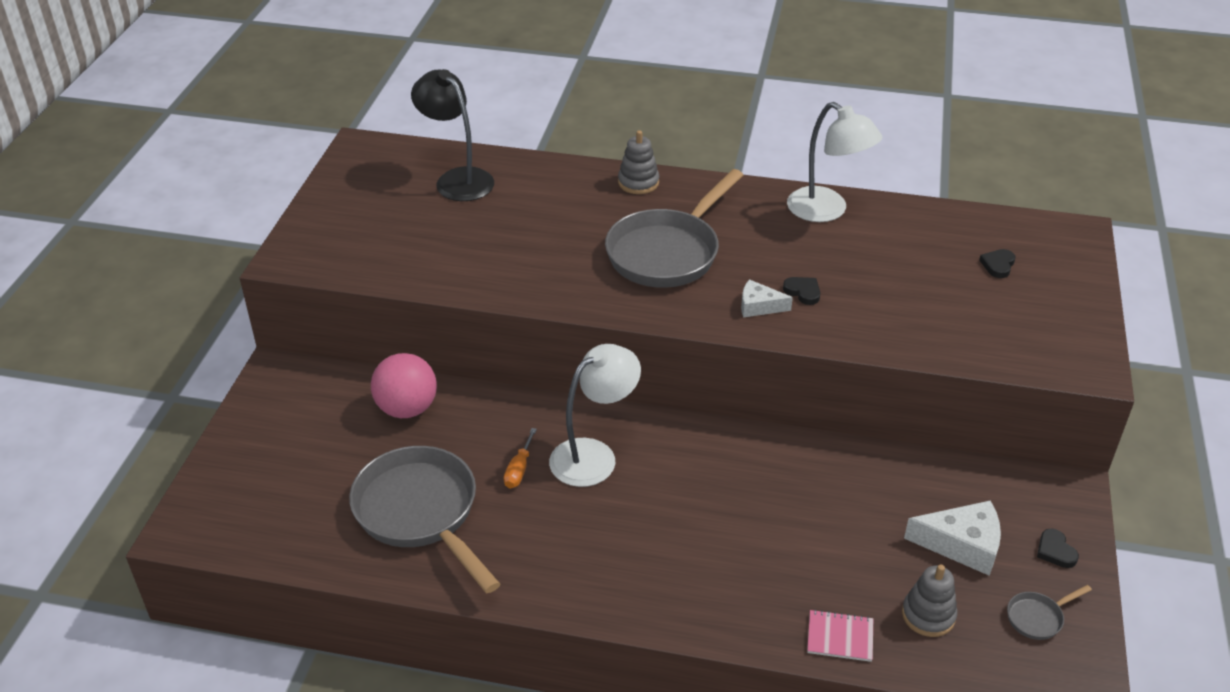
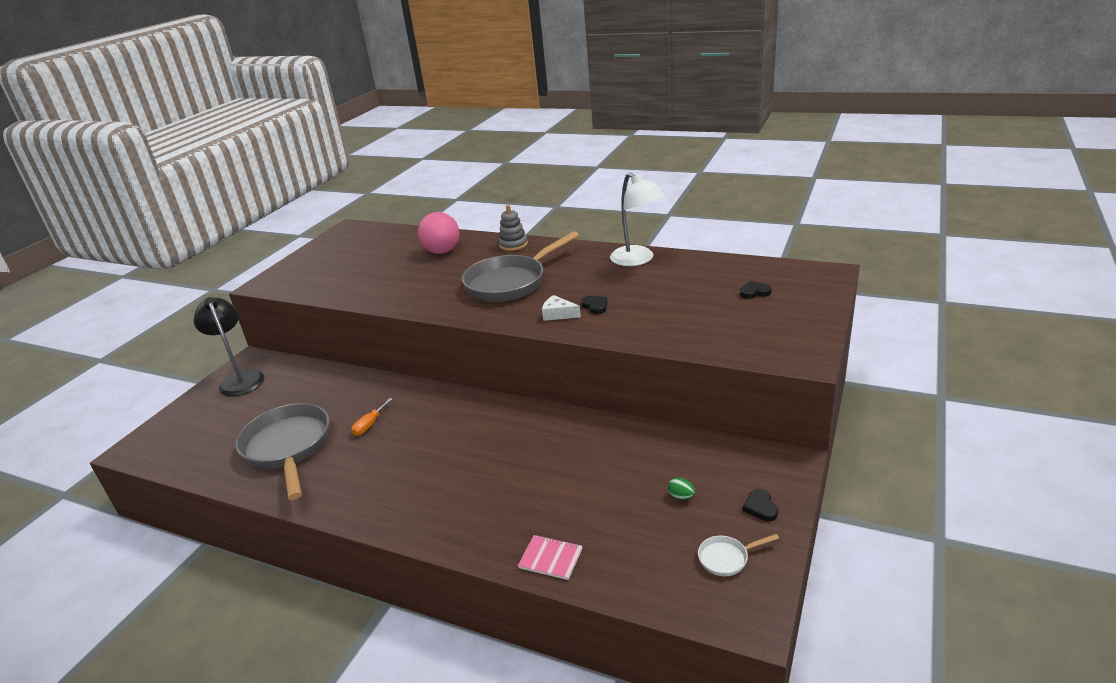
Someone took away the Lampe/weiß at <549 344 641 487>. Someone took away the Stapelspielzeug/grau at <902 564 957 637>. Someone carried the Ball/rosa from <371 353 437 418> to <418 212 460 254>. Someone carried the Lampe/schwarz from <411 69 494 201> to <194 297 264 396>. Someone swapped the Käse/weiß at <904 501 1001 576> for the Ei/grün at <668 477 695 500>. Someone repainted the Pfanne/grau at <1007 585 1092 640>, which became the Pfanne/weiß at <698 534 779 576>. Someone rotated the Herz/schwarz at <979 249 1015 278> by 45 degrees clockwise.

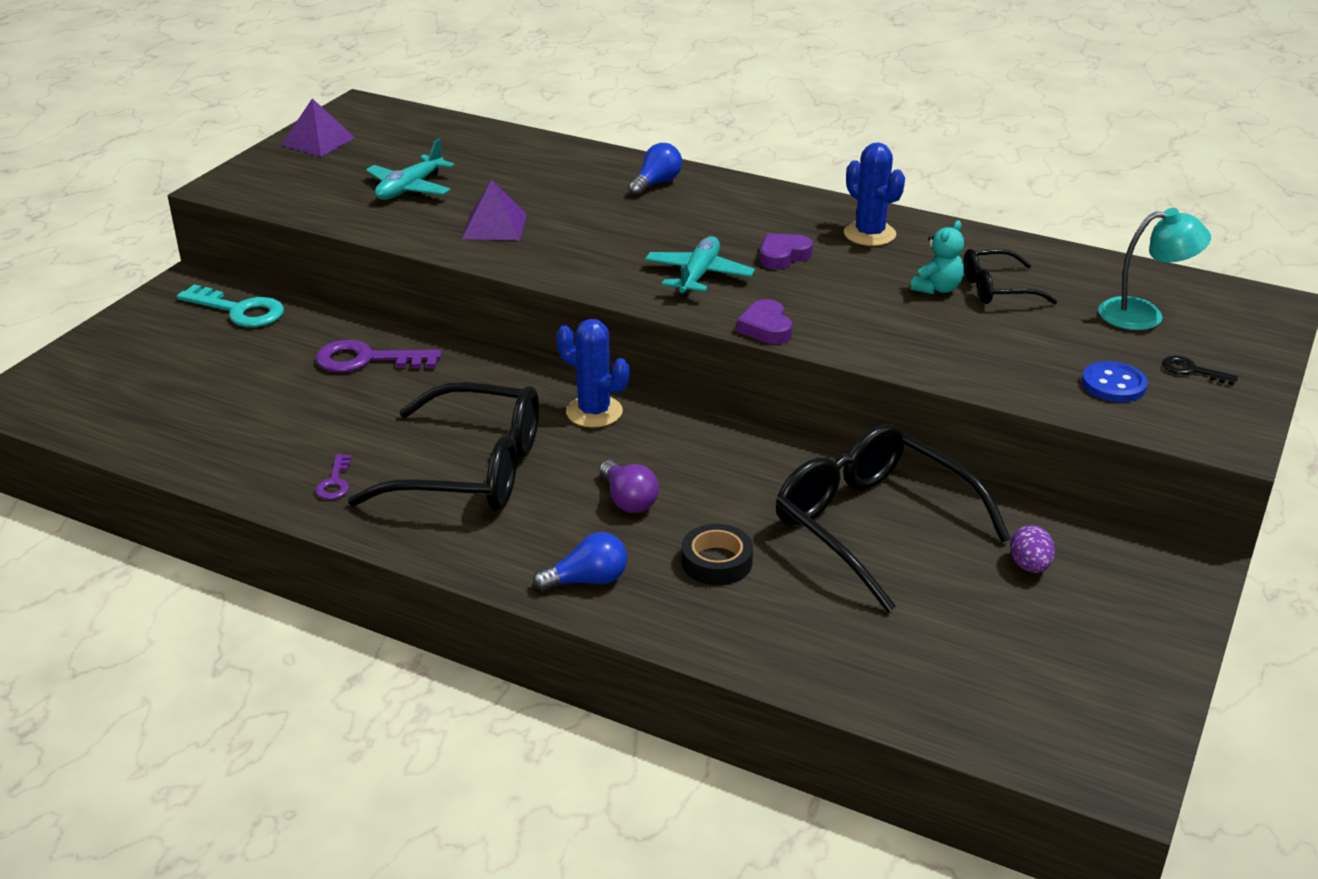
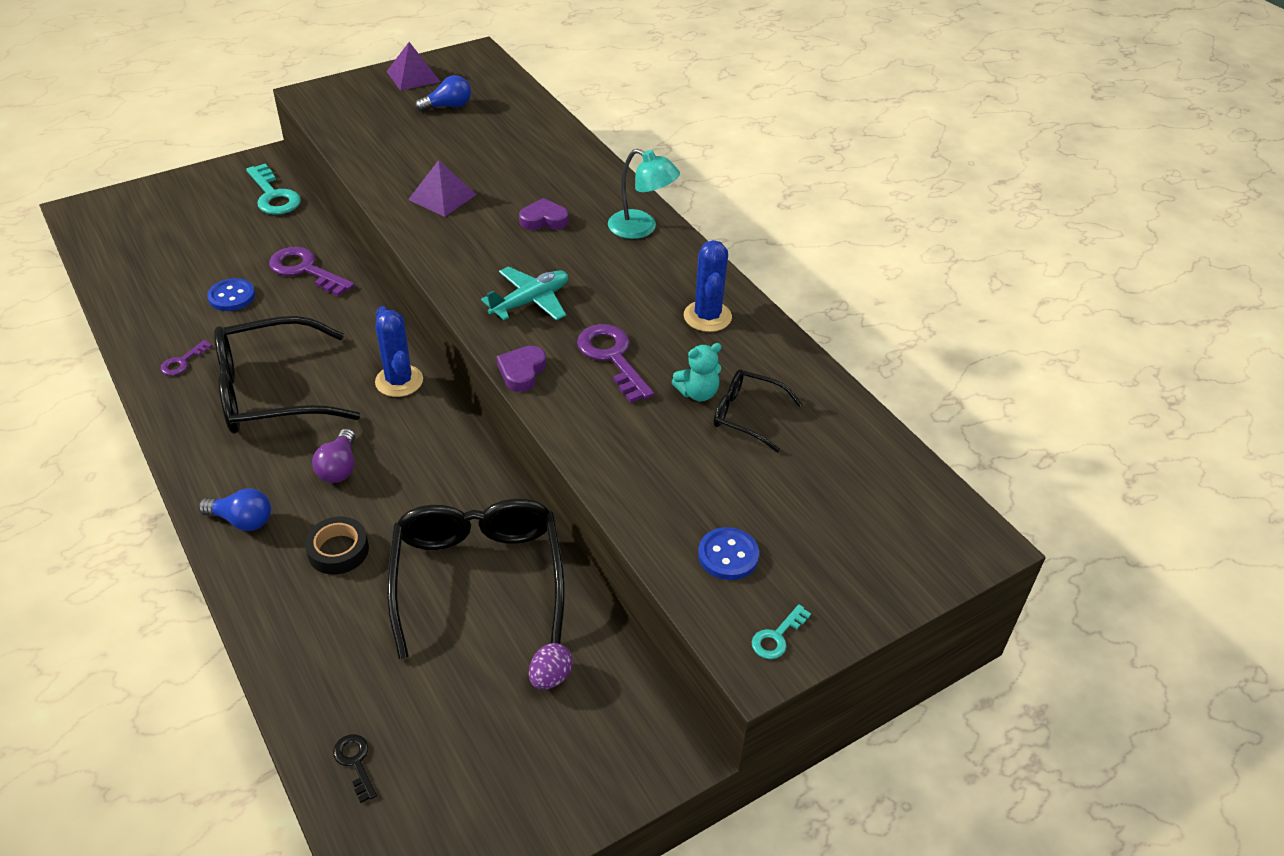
Someone took away the Flugzeug/türkis at <366 139 454 200>. Someone put down the Knopf/blau at <207 278 255 311>. Someone put down the Schlüssel/lila at <577 324 654 403>. Someone put down the Schlüssel/türkis at <752 604 811 659>. Someone carried the Glühbirne/blau from <628 143 682 196> to <415 75 471 112>. Someone carried the Herz/lila from <760 233 813 269> to <519 198 569 230>. Someone carried the Lampe/türkis from <1098 208 1211 330> to <608 149 680 239>. Someone carried the Schlüssel/schwarz from <1162 356 1238 386> to <333 734 377 803>. Someone rotated the Brille/schwarz at <348 382 539 511> by 120 degrees clockwise.

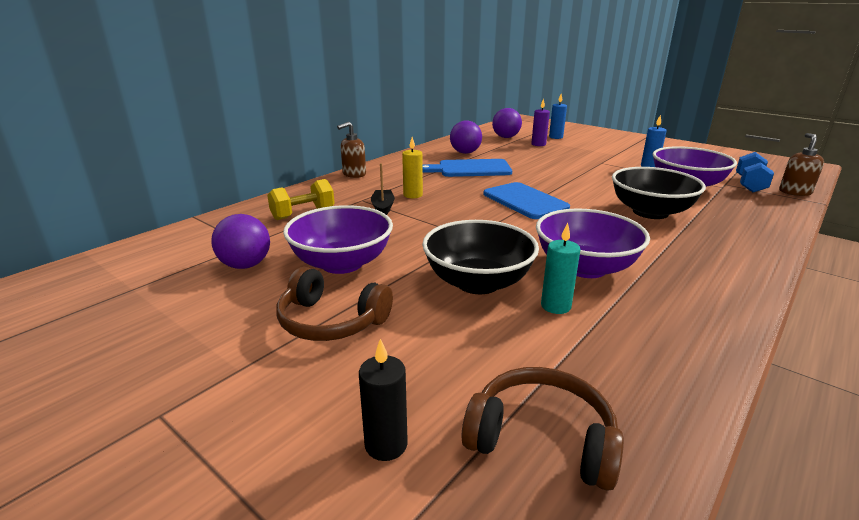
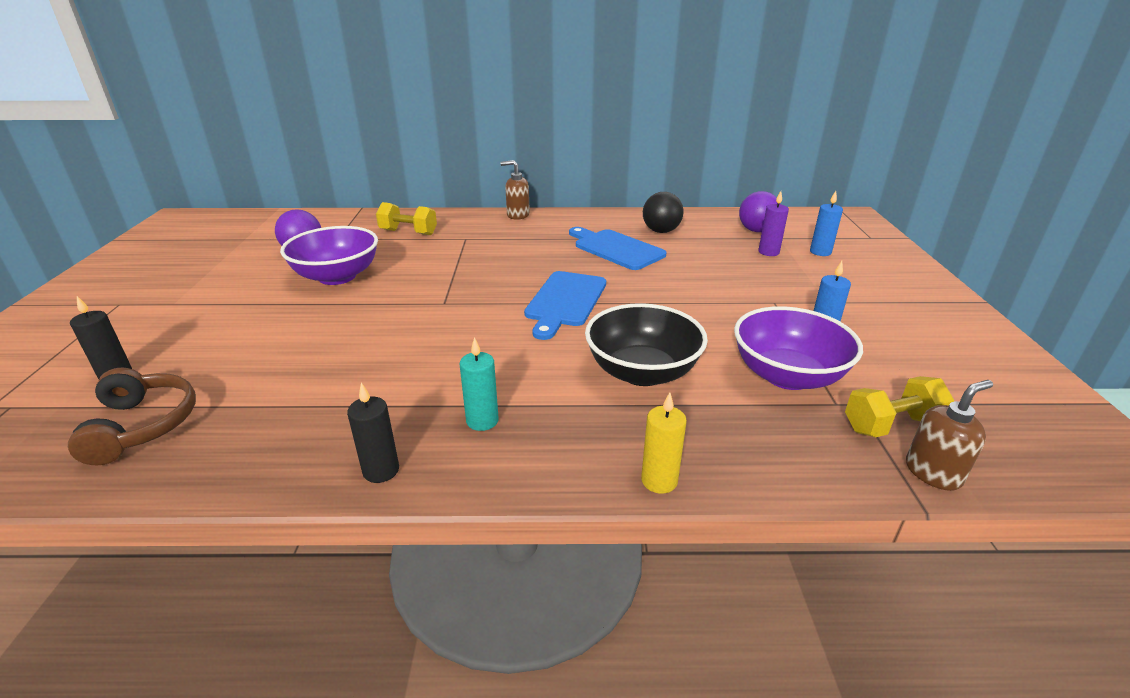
Someone took away the Kopfhörer/braun at <276 267 393 341>. Someone took away the Boot/schwarz at <371 163 395 215>. Someone took away the Schüssel/schwarz at <422 220 539 294>. Someone took away the Schüssel/lila at <536 208 650 278>. Someone put down the Kerze/schwarz at <347 383 399 483>. Someone carried the Kerze/gelb from <402 137 423 198> to <641 392 687 494>. Someone carried the Kerze/türkis from <541 223 581 314> to <459 337 499 431>. Someone repainted the Ball/lila at <450 120 482 154>, which became the Ball/schwarz at <643 192 683 233>. Someone repainted the Hantel/blau at <736 152 774 192>, which became the Hantel/gelb at <845 376 954 437>.

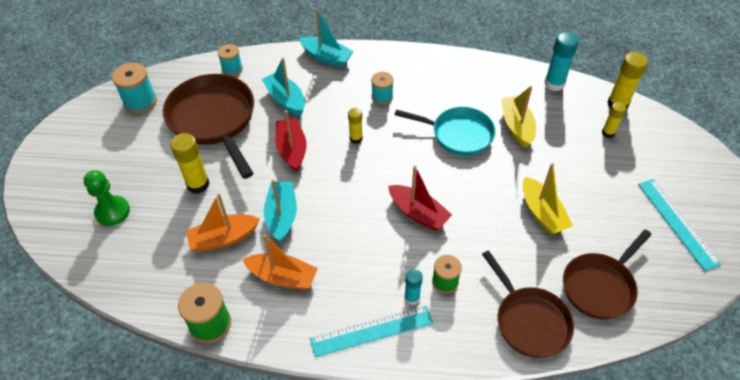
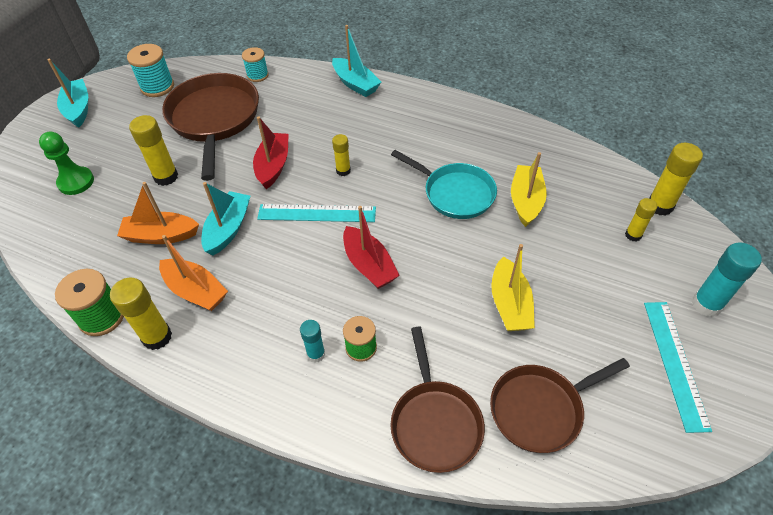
Someone took away the Garnrolle/türkis at <371 72 394 105>. Someone put down the Klebestift/gelb at <110 278 172 350>. Someone carried the Boot/türkis from <262 58 305 116> to <47 59 88 128>. Someone carried the Lineal/türkis from <310 306 433 357> to <257 204 376 222>. Someone carried the Klebestift/türkis from <545 32 579 91> to <692 242 762 317>.

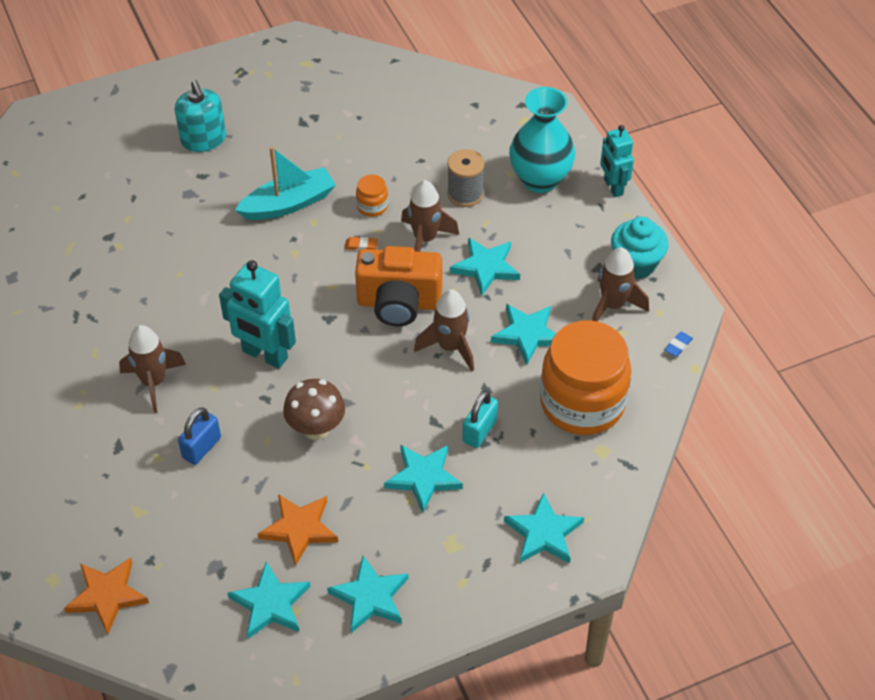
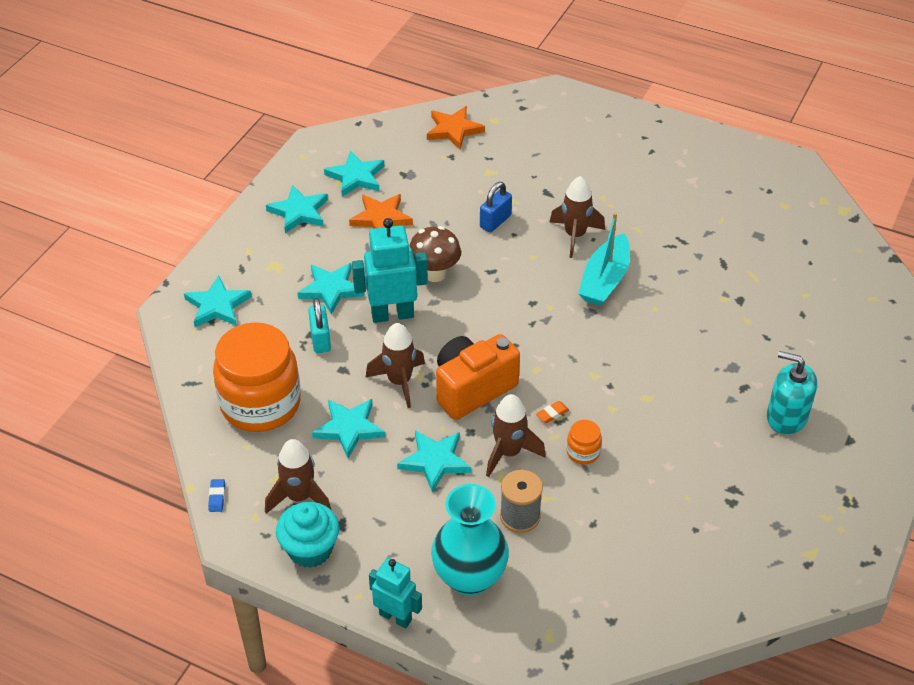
Someone carried the Roboter/türkis from <219 260 296 369> to <352 218 428 323>. Someone carried the Boot/türkis from <235 147 336 220> to <578 213 630 306>. Someone rotated the Vorhängeschloss/blau at <178 407 221 465> by 45 degrees clockwise.

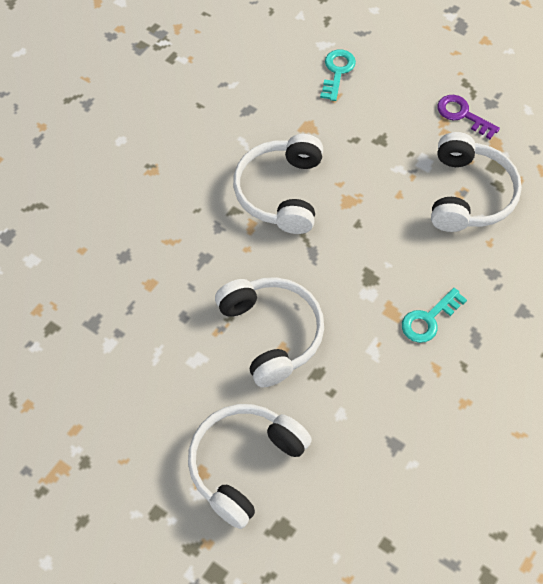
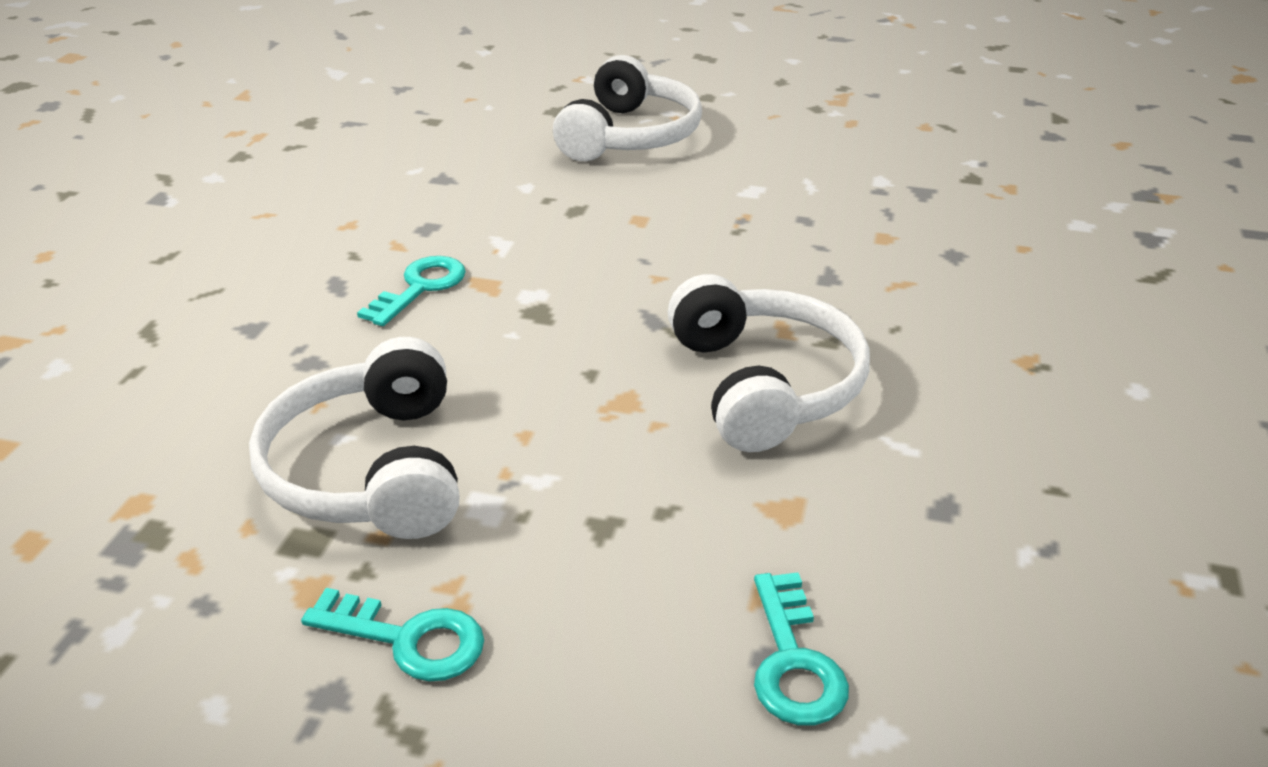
Someone took away the Kopfhörer/weiß at <215 277 324 387>. Someone repainted the Schlüssel/lila at <437 95 500 139>, which became the Schlüssel/türkis at <301 588 484 682>.

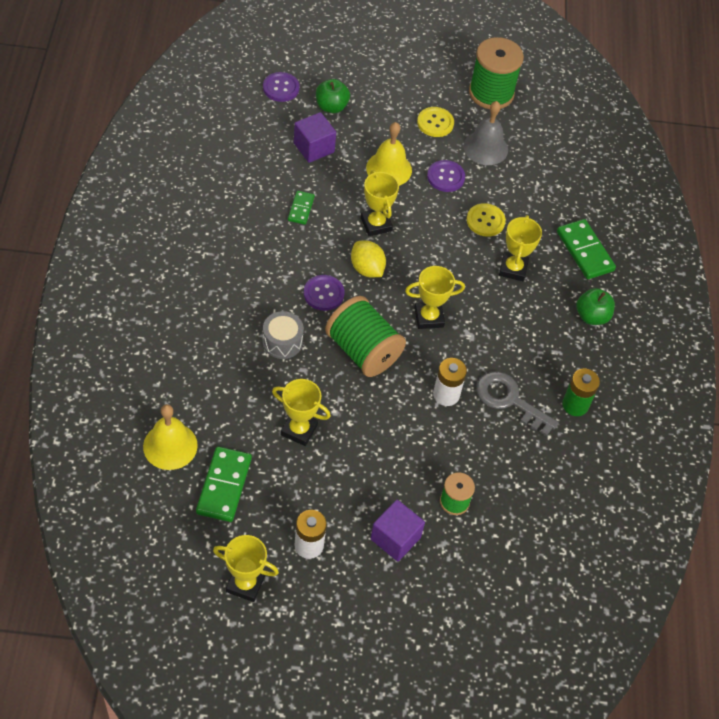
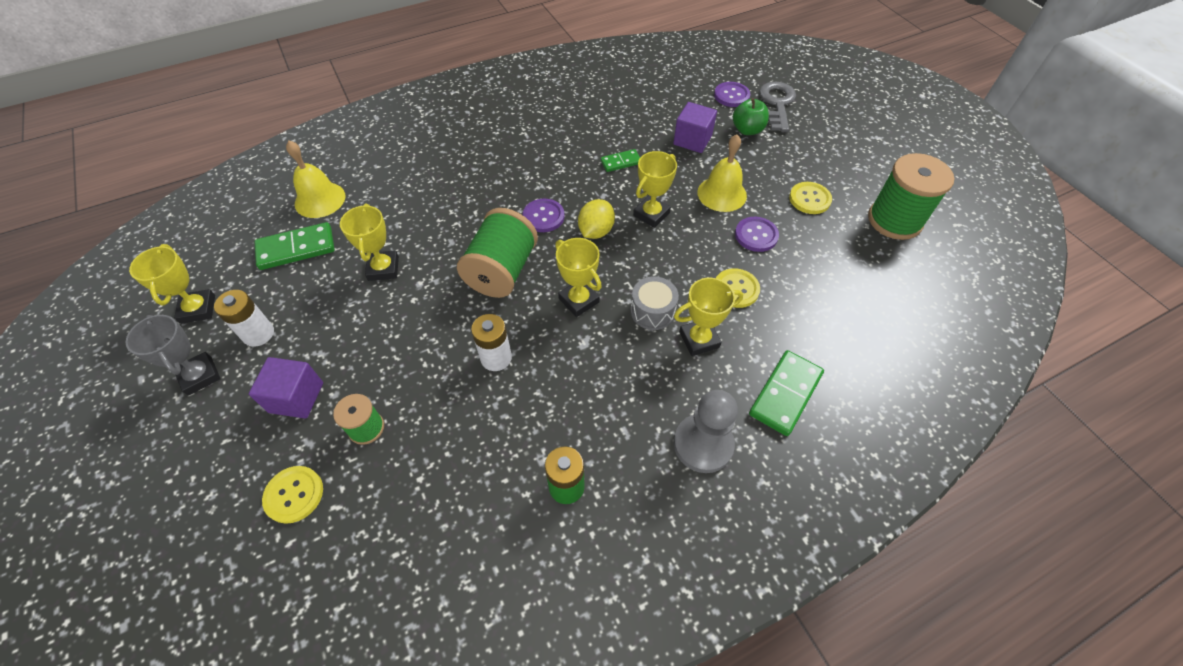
Someone took away the Glocke/grau at <463 101 508 165>. Someone put down the Pokal/grau at <125 315 221 396>. Someone put down the Knopf/gelb at <262 466 323 524>. Someone carried the Trommel/grau from <263 311 304 359> to <631 276 679 330>. Someone carried the Schlüssel/grau from <476 371 559 437> to <759 82 796 132>. Someone swapped the Apfel/grün at <576 288 615 325> for the Bauer/grau at <674 390 738 473>.

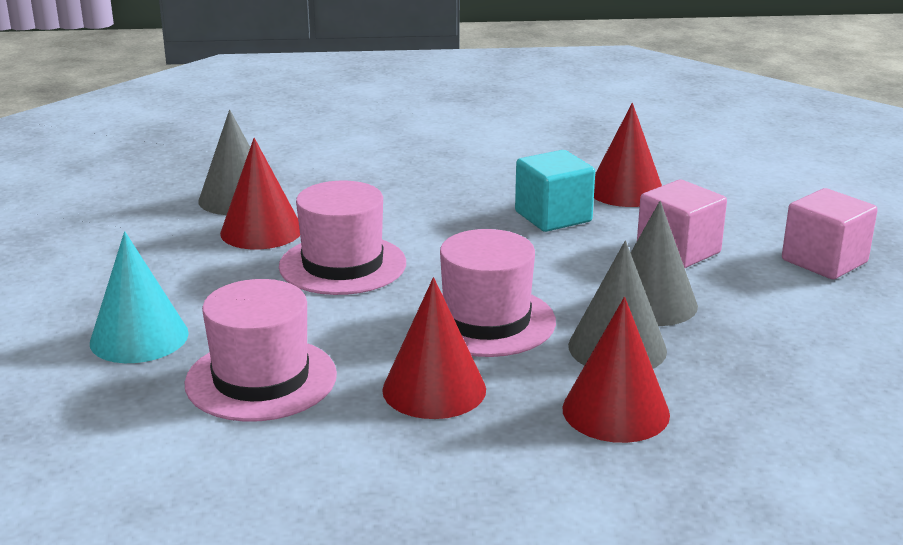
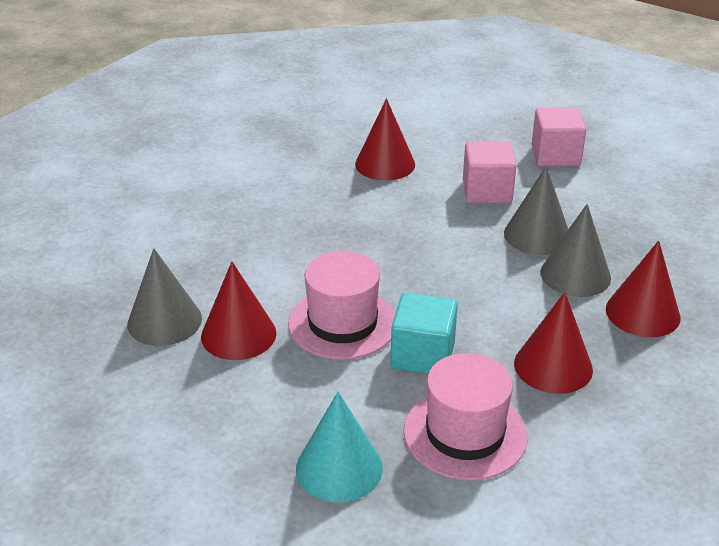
Someone took away the Hut/rosa at <440 229 556 357>. Someone carried the Kubus/türkis from <515 150 595 232> to <391 293 458 374>.

